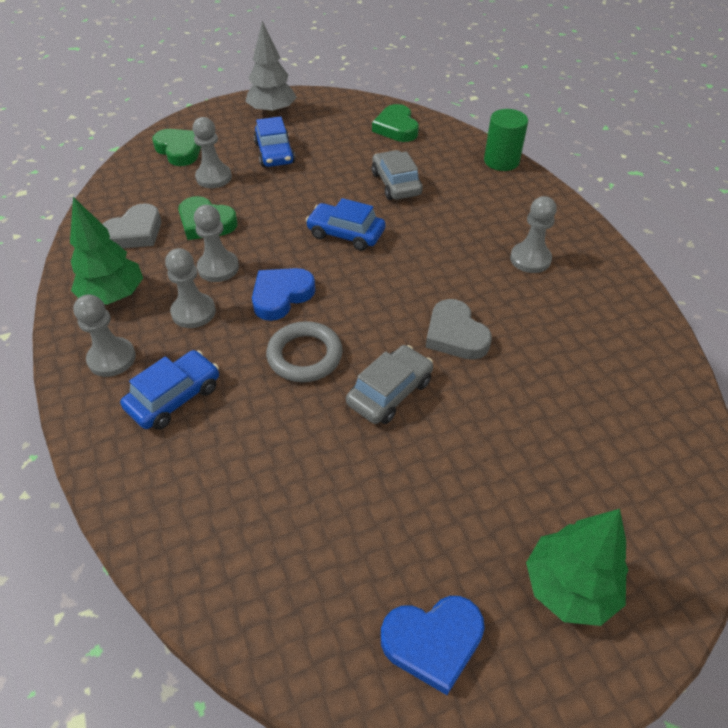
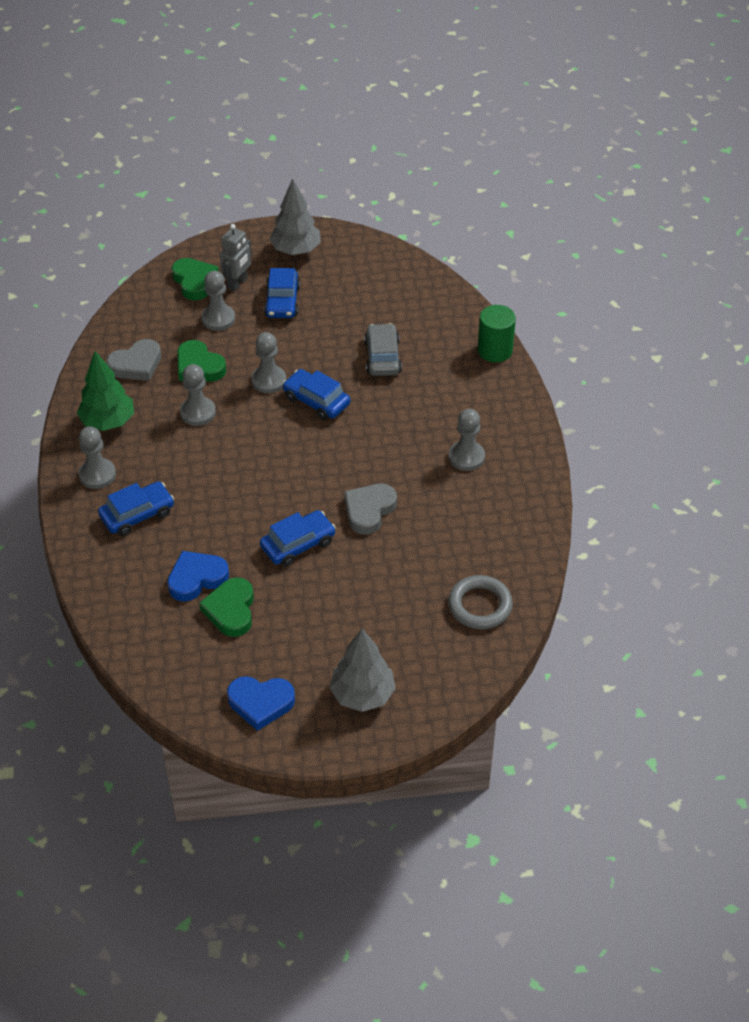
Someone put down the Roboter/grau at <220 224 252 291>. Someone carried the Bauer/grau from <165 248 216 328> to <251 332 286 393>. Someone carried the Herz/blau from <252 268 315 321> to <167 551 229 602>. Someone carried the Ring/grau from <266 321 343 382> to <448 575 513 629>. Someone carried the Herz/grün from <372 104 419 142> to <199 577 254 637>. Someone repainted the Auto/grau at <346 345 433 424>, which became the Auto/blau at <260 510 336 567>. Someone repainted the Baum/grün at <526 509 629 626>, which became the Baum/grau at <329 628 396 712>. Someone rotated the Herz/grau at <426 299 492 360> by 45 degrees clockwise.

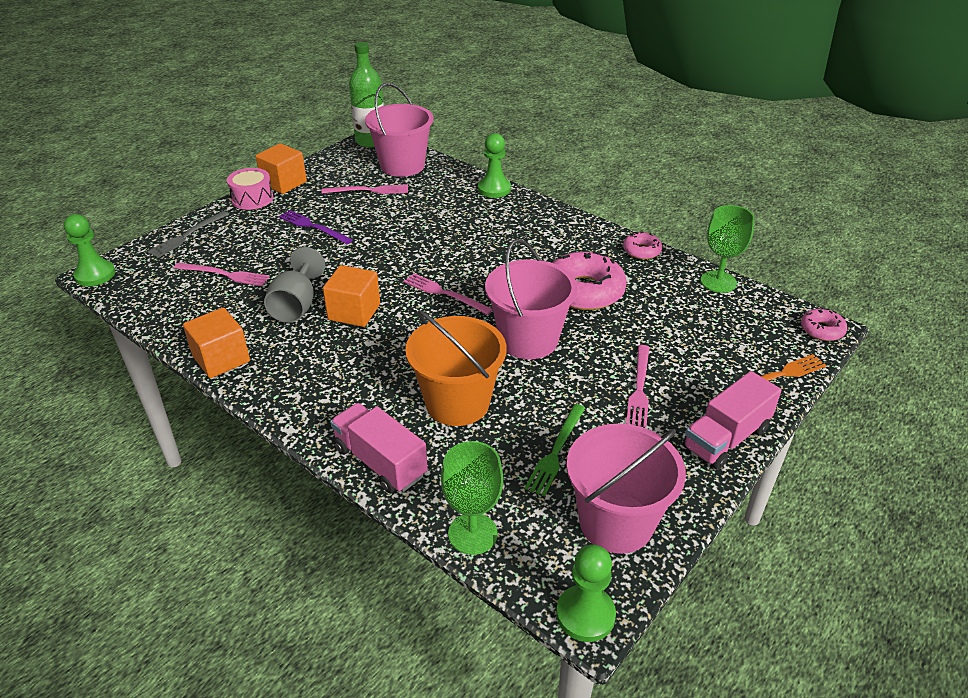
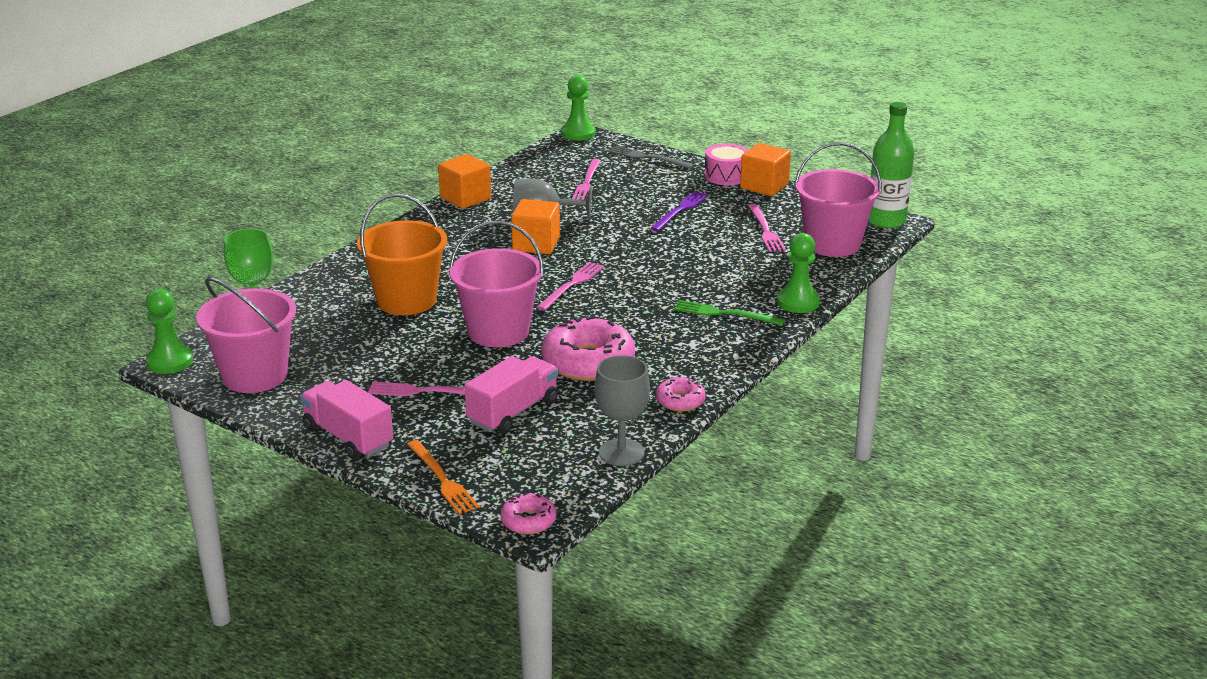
Someone carried the Lastwagen/rosa from <330 403 428 493> to <464 356 558 434>. Someone carried the Gabel/grün from <525 404 585 496> to <674 300 785 326>. Someone repainted the Kelch/grün at <701 205 755 293>, which became the Kelch/grau at <595 355 650 466>.

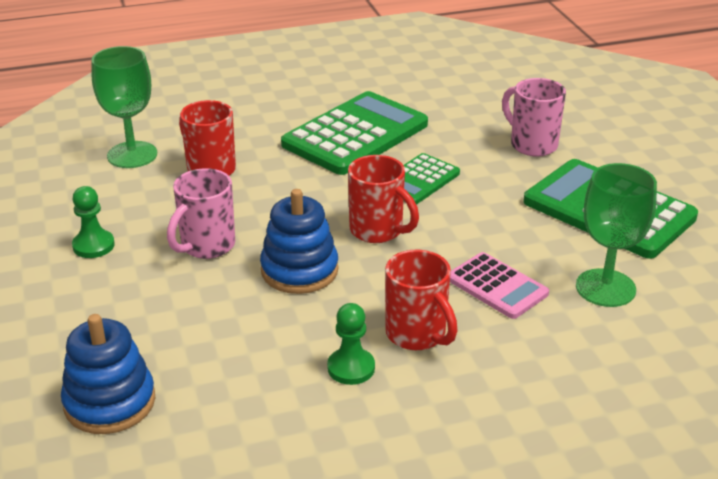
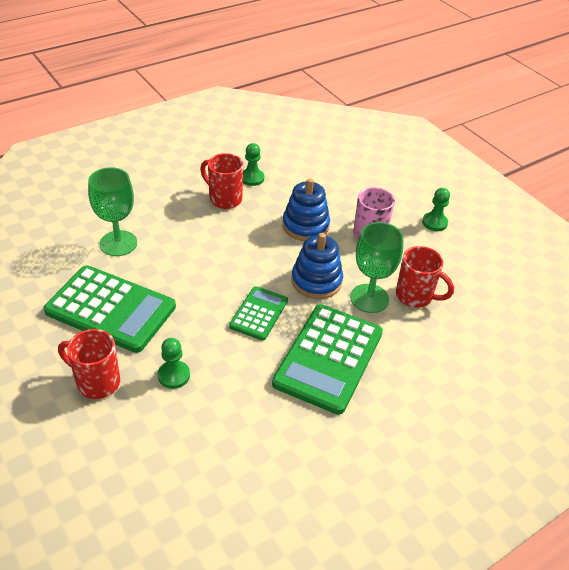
Someone took away the Taschenrechner/rosa at <450 252 549 319>. Someone carried the Stapelspielzeug/blau from <61 314 155 434> to <292 233 343 299>. Someone carried the Kelch/grün from <91 46 157 168> to <350 222 404 313>. Someone carried the Tasse/rot from <348 155 419 243> to <58 329 120 399>. Someone swapped the Tasse/rosa at <502 78 566 157> for the Bauer/grün at <158 338 190 389>.

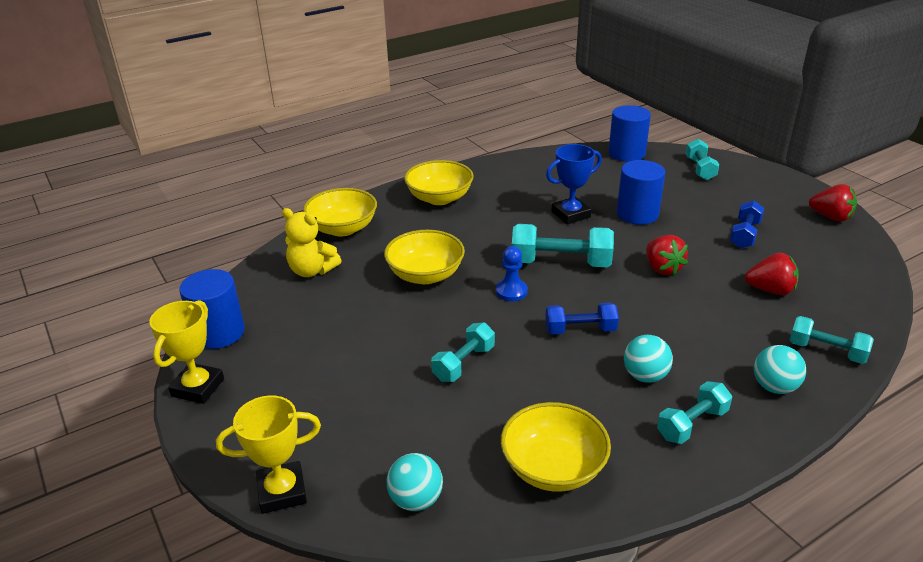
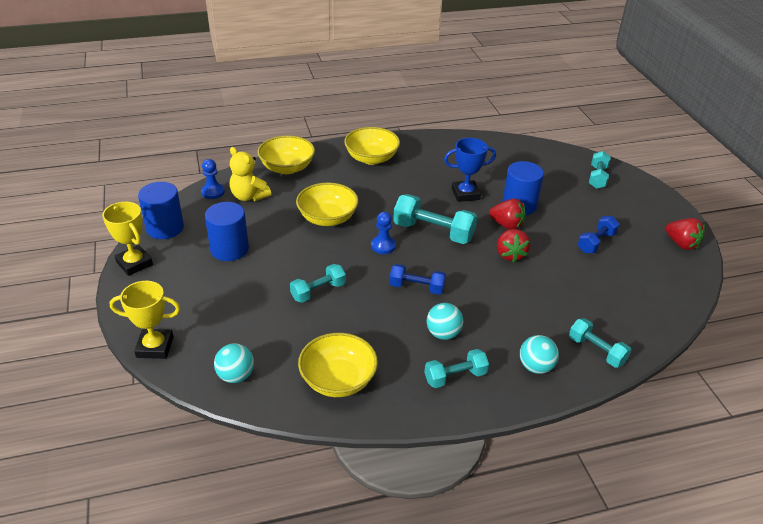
Someone put down the Bauer/blau at <201 159 225 199>. Someone carried the Vollzylinder/blau from <608 105 651 162> to <205 202 249 261>. Someone carried the Erdbeere/rot from <745 253 799 295> to <489 199 526 230>. Someone rotated the Pokal/gelb at <149 300 224 404> by 75 degrees counterclockwise.

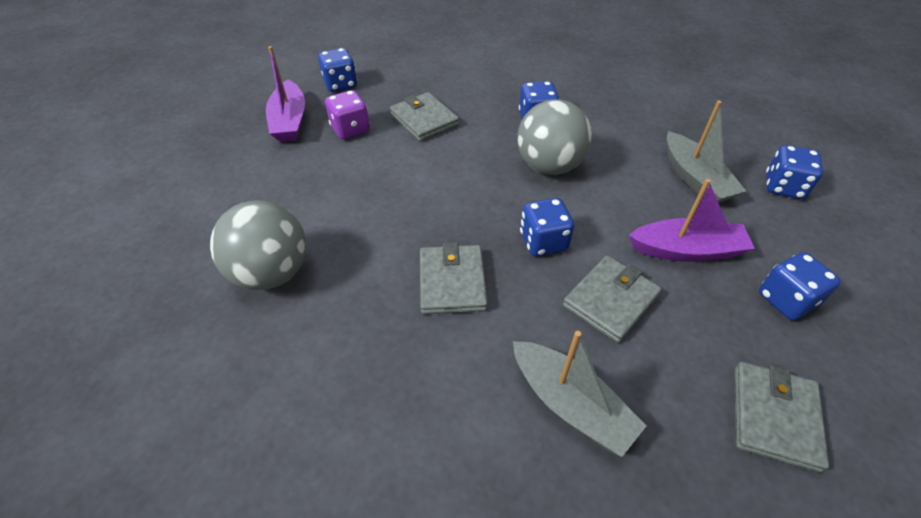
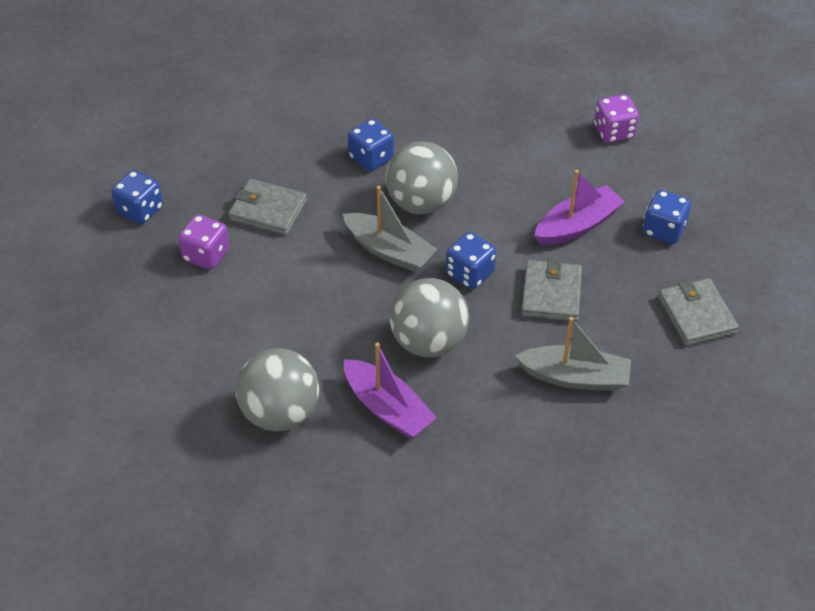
Someone carried the Boot/lila from <266 46 305 142> to <344 343 437 438>. Someone carried the Boot/grau from <667 101 746 203> to <343 186 437 272>. Someone swapped the Geldbörse/grau at <420 242 488 314> for the Ball/grau at <390 278 469 357>. Someone repainted the Spielwürfel/blau at <766 145 823 199>, which became the Spielwürfel/lila at <594 95 639 143>.

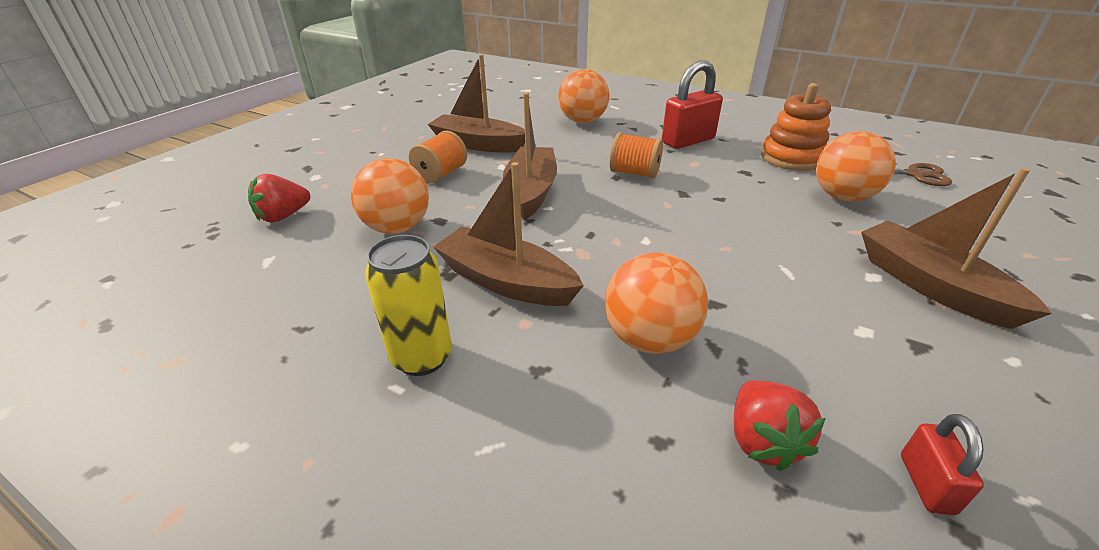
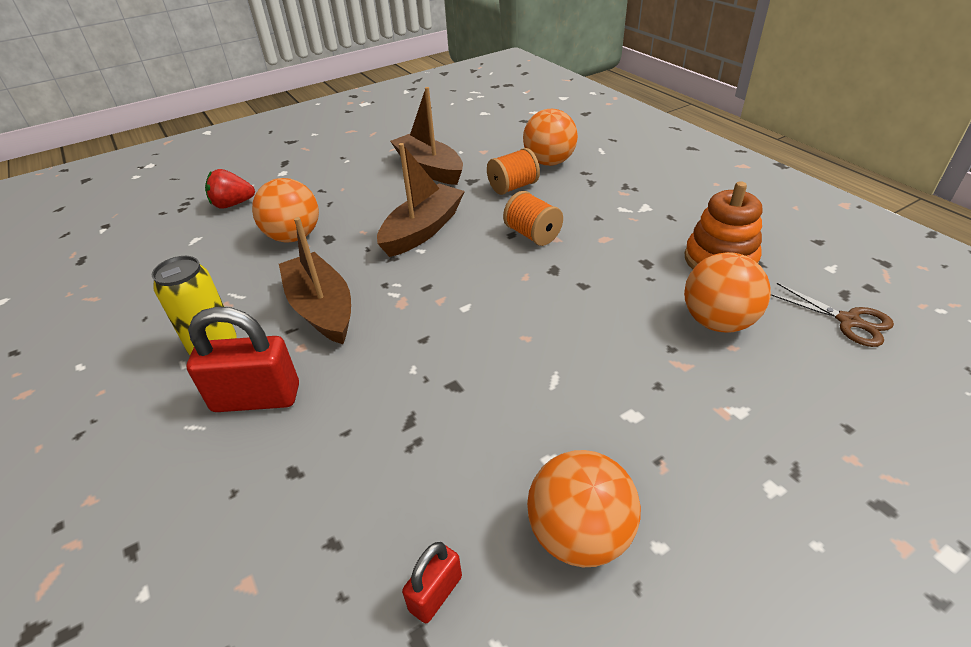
Someone took away the Erdbeere/rot at <734 380 826 471>. Someone took away the Boot/braun at <861 168 1052 329>. Someone carried the Garnrolle/orange from <409 131 467 183> to <487 148 540 195>. Someone carried the Ball/orange from <605 252 708 354> to <527 450 641 567>. Someone carried the Vorhängeschloss/rot from <662 60 723 149> to <186 307 299 412>.

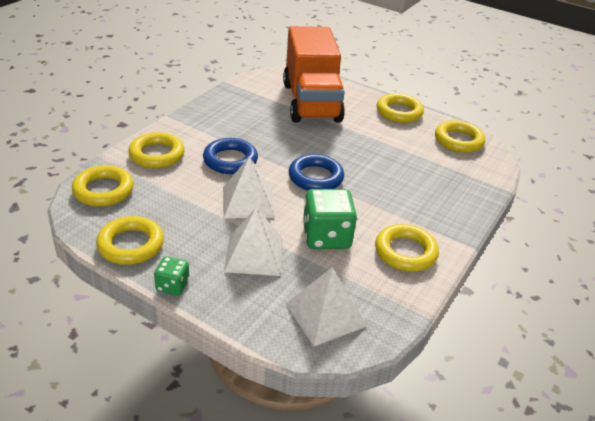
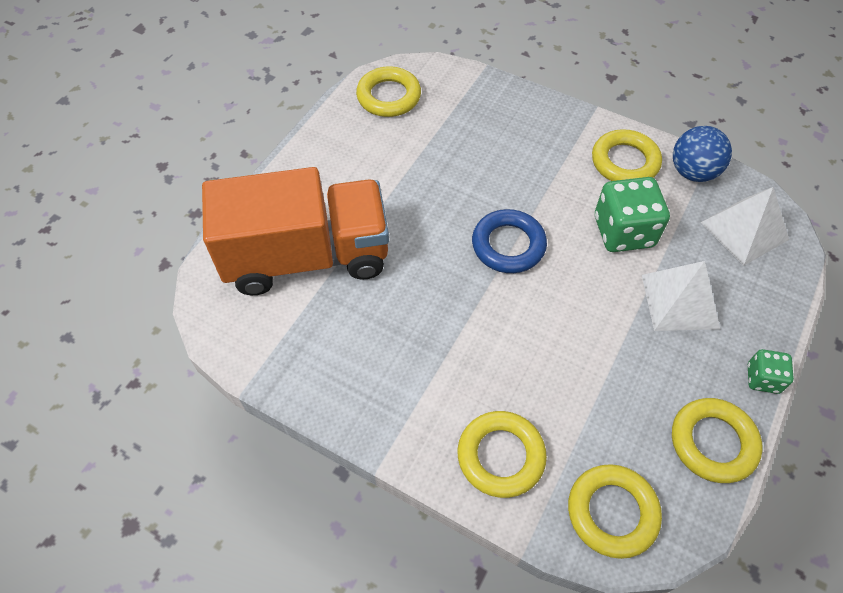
Someone took away the Ring/blau at <203 138 258 174>. Someone took away the Pyramide/weiß at <223 157 275 218>. Someone took away the Ring/gelb at <376 93 424 123>. Someone put down the Ball/blau at <673 126 732 182>.

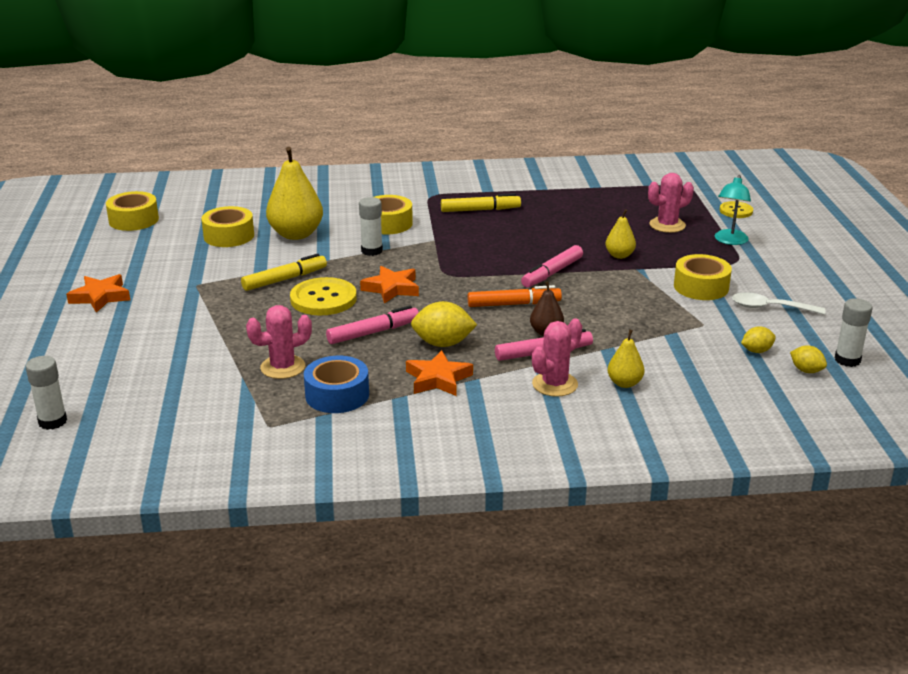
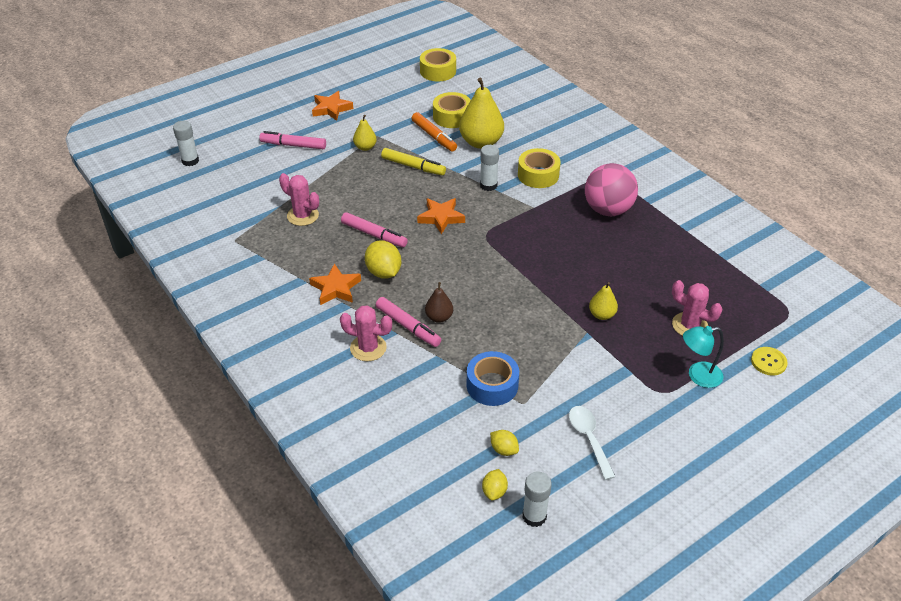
Someone took away the Knopf/gelb at <290 277 357 315>. Someone took away the Klebeband/gelb at <674 254 732 300>. Someone carried the Klebeband/blau from <304 356 369 413> to <467 351 519 406>. Someone carried the Filzstift/orange from <467 285 562 307> to <411 112 457 152>. Someone carried the Filzstift/rosa from <521 245 583 287> to <259 131 326 149>. Someone carried the Birne/gelb from <608 330 645 388> to <353 115 377 151>. Someone swapped the Filzstift/gelb at <441 193 521 212> for the Ball/rosa at <585 163 638 216>.

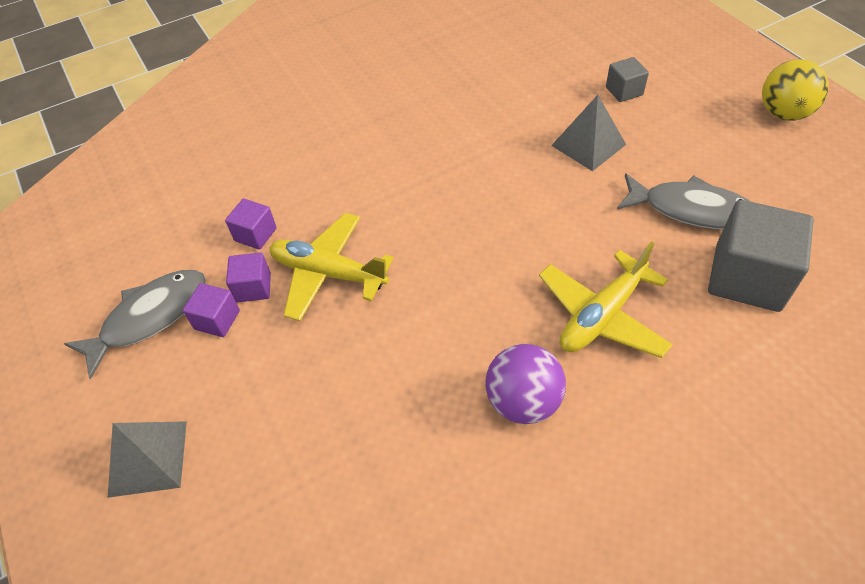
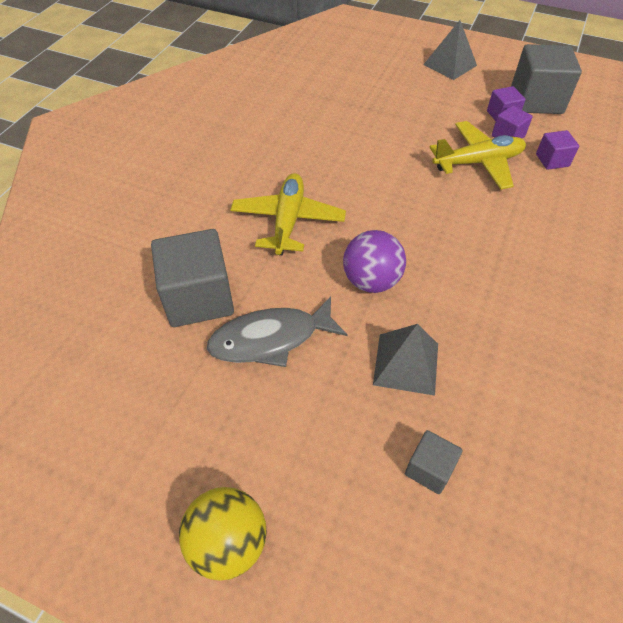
Someone carried the Ball/lila from <485 344 566 424> to <343 230 406 293>. Someone swapped the Fisch/grau at <64 270 206 379> for the Kubus/grau at <511 44 582 114>.

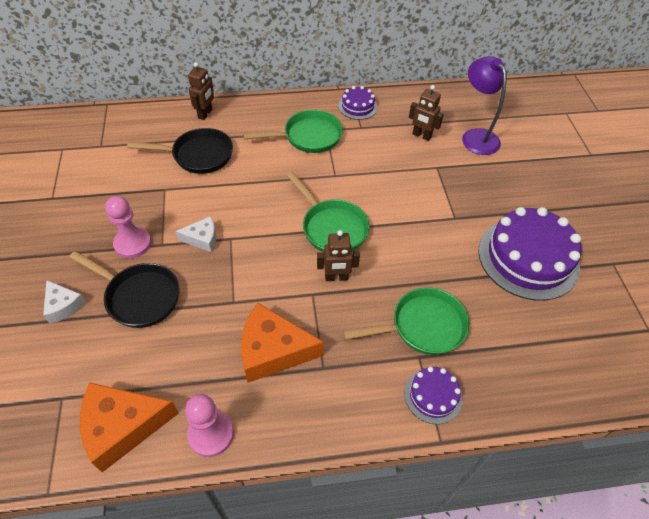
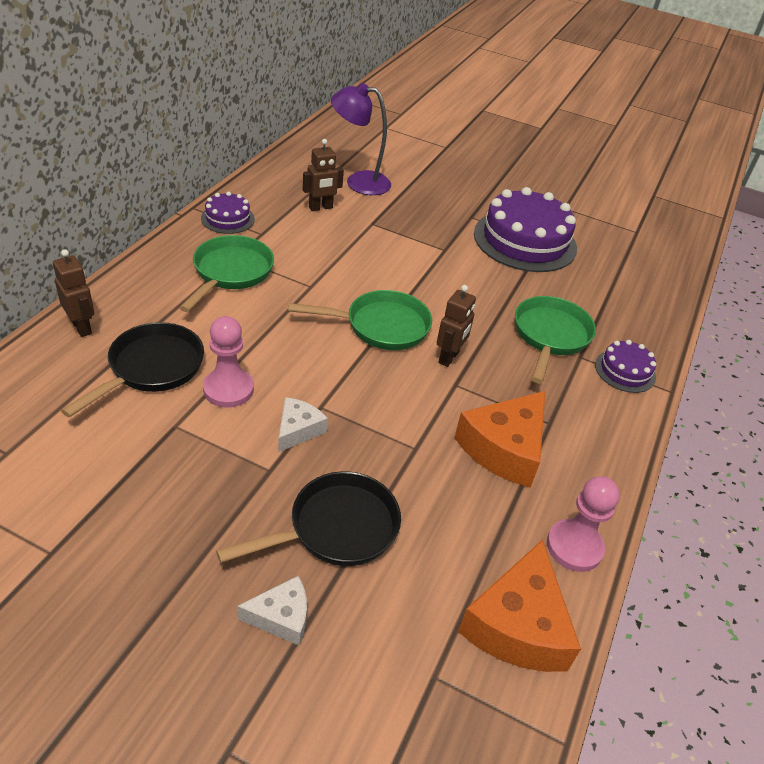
Someone carried the Bauer/rosa from <105 196 151 259> to <203 316 254 407>.

